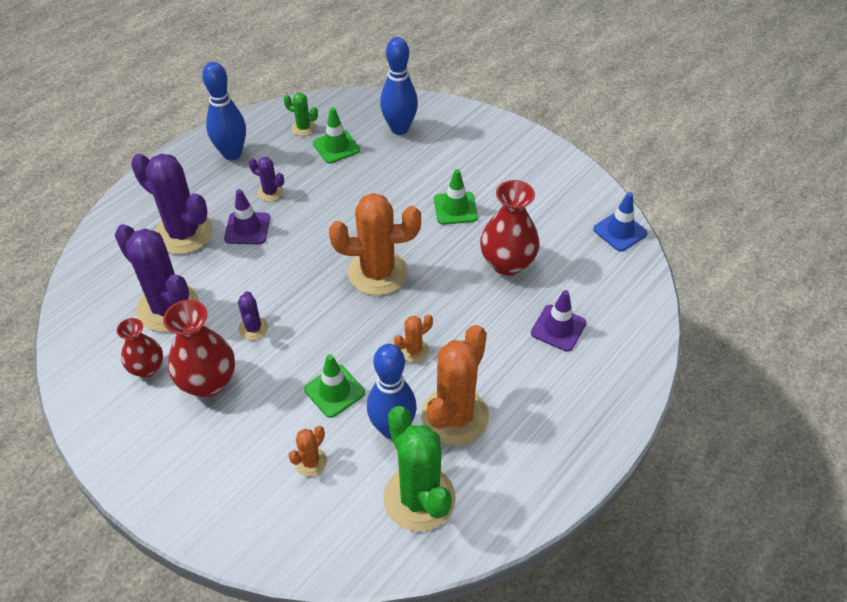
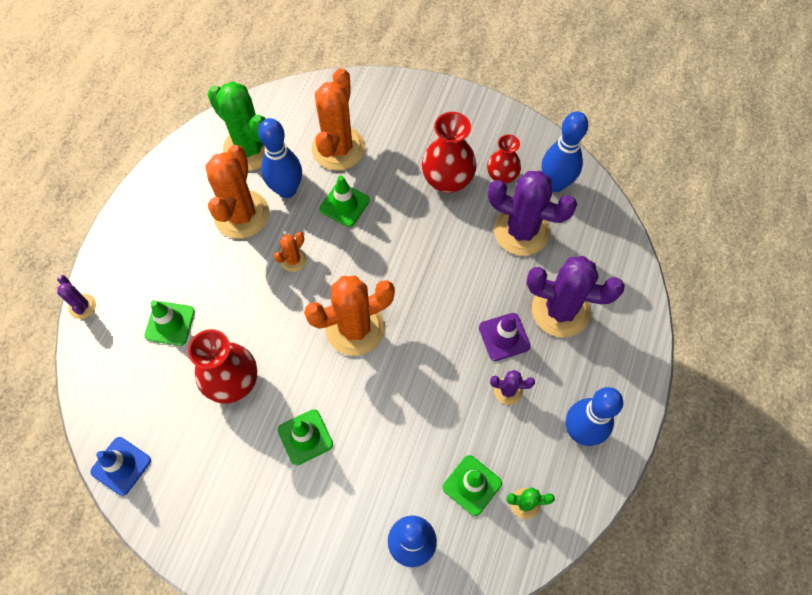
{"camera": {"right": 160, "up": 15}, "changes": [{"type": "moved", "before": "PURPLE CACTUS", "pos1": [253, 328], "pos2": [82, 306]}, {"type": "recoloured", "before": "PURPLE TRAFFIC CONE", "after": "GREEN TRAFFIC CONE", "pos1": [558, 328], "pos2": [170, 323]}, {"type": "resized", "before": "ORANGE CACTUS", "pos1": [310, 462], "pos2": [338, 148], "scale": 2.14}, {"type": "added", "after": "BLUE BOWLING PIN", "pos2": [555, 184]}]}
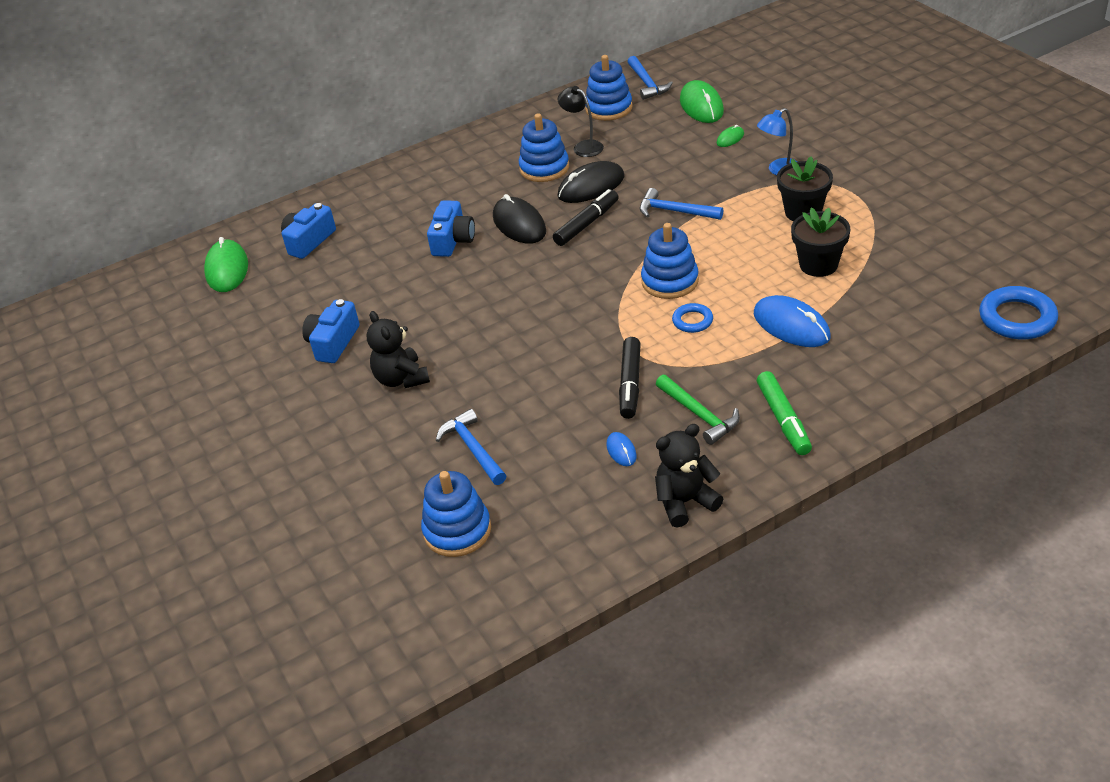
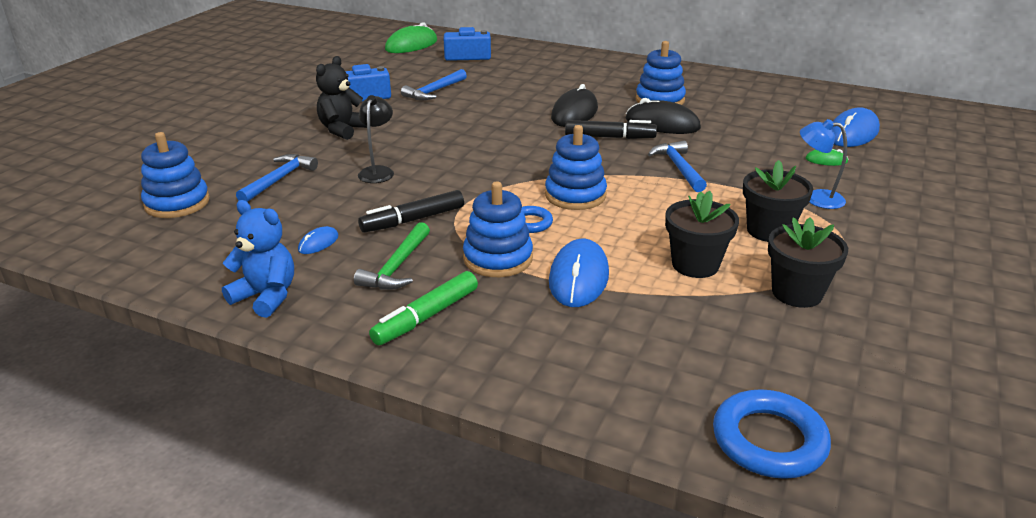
{"camera": {"right": 50, "up": -10}, "changes": [{"type": "recoloured", "before": "BLACK TEDDY BEAR", "after": "BLUE TEDDY BEAR", "pos1": [685, 502], "pos2": [266, 296]}, {"type": "moved", "before": "BLACK LAMP", "pos1": [583, 147], "pos2": [378, 171]}, {"type": "moved", "before": "BLUE HAMMER", "pos1": [647, 83], "pos2": [434, 91]}, {"type": "moved", "before": "BLUE STACKING TOY", "pos1": [608, 108], "pos2": [498, 258]}, {"type": "added", "after": "BLACK FLOWER POT", "pos2": [797, 293]}, {"type": "recoloured", "before": "GREEN MOUSE", "after": "BLUE MOUSE", "pos1": [701, 106], "pos2": [852, 133]}, {"type": "removed", "before": "BLUE CAMERA", "pos1": [453, 240]}]}
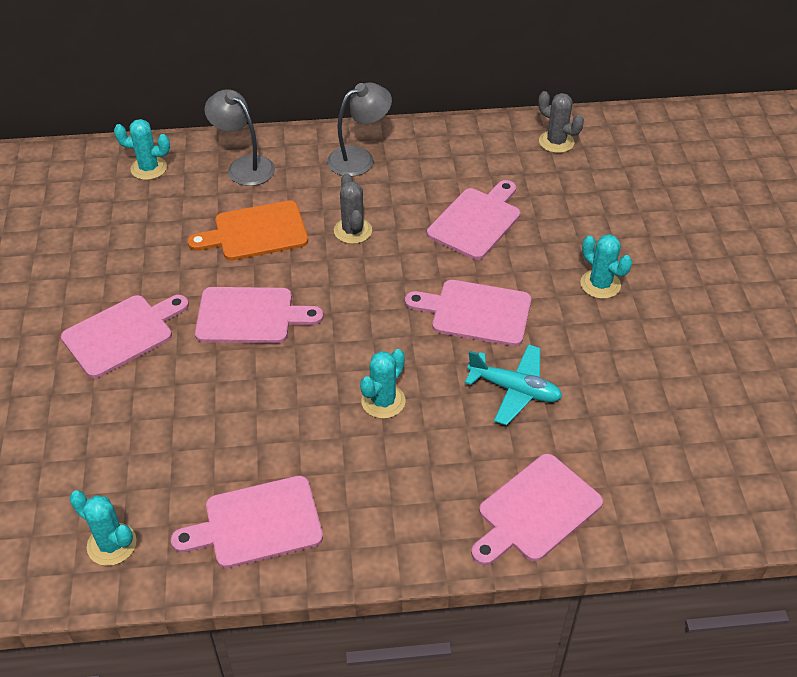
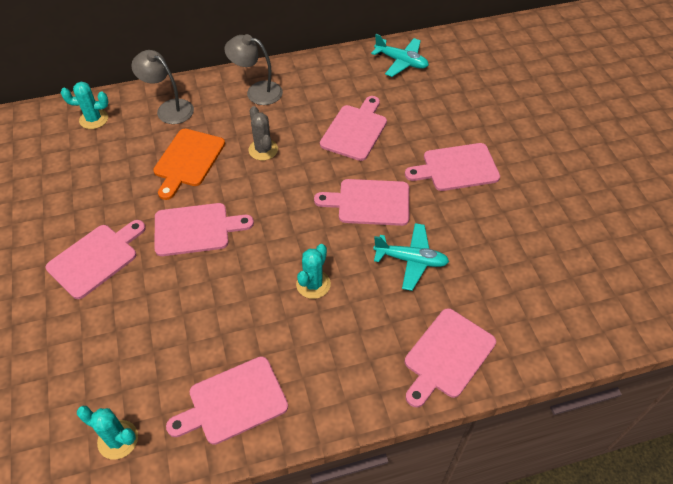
{"camera": {"right": -10, "up": 5}, "changes": [{"type": "turned", "before": "ORANGE CUTTING BOARD", "pos1": [256, 232], "pos2": [188, 160], "turn": -45}, {"type": "turned", "before": "GREY LAMP", "pos1": [359, 158], "pos2": [257, 91], "turn": -120}, {"type": "replaced", "before": "GREY CACTUS", "after": "TURQUOISE PLANE", "pos1": [556, 142], "pos2": [401, 62]}, {"type": "replaced", "before": "TURQUOISE CACTUS", "after": "PINK CUTTING BOARD", "pos1": [600, 284], "pos2": [456, 168]}]}
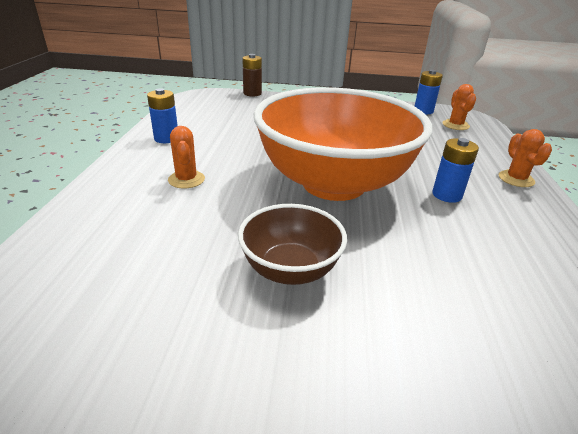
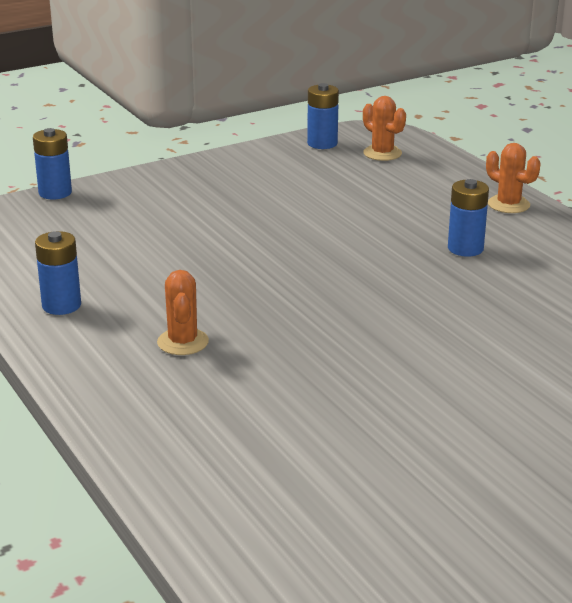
{"camera": {"right": -35, "up": -5}, "changes": [{"type": "recoloured", "before": "BROWN BATTERY", "after": "BLUE BATTERY", "pos1": [252, 93], "pos2": [55, 193]}, {"type": "turned", "before": "ORANGE CACTUS", "pos1": [186, 179], "pos2": [183, 342], "turn": 45}, {"type": "removed", "before": "BROWN BOWL", "pos1": [290, 269]}, {"type": "removed", "before": "ORANGE BOWL", "pos1": [333, 184]}]}
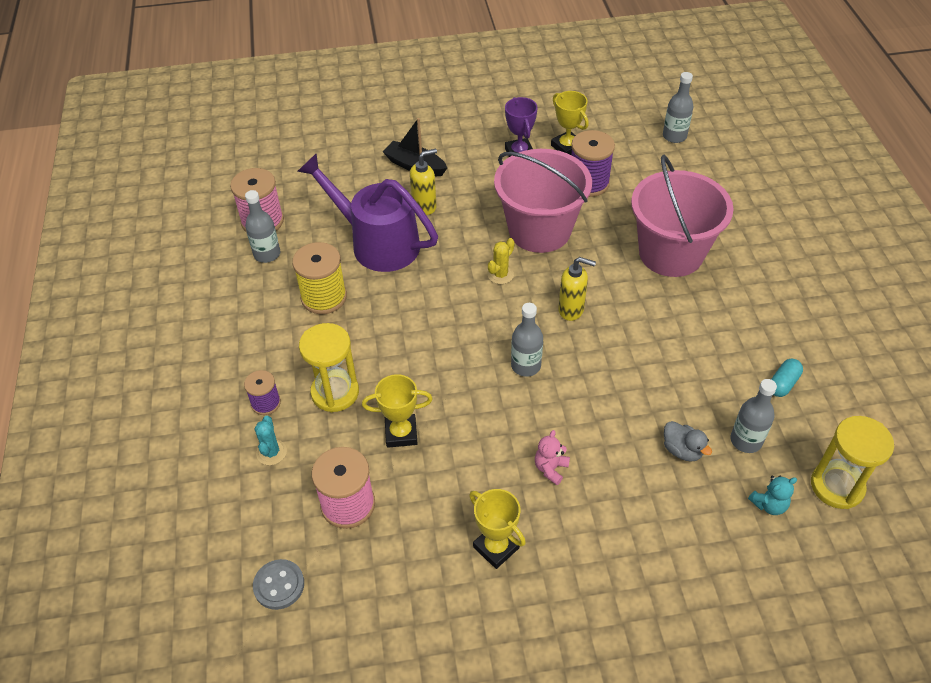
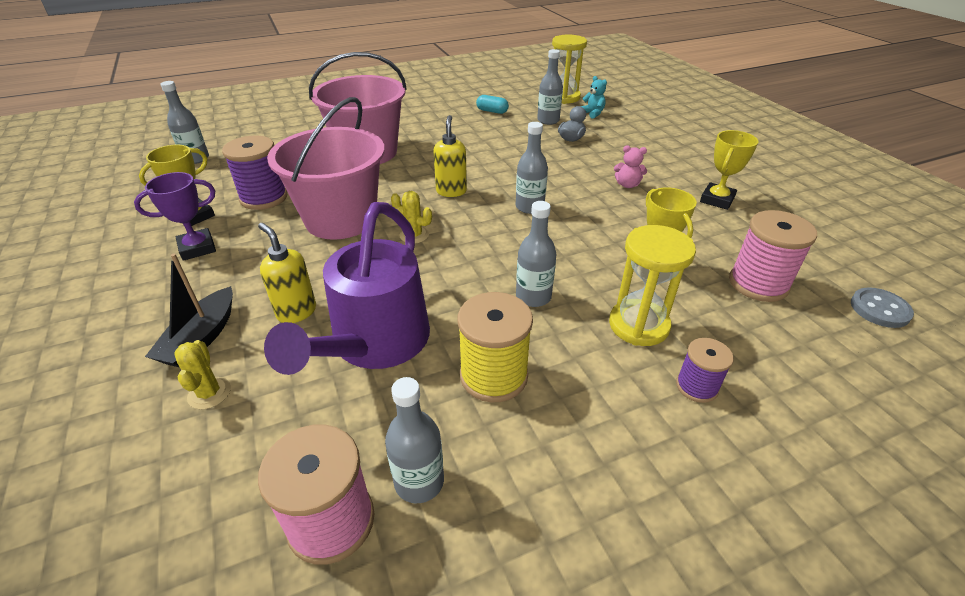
{"camera": {"right": -105, "up": -10}, "changes": [{"type": "added", "after": "YELLOW CACTUS", "pos2": [209, 393]}, {"type": "added", "after": "GREY BOTTLE", "pos2": [533, 297]}, {"type": "removed", "before": "TURQUOISE CACTUS", "pos1": [271, 452]}]}
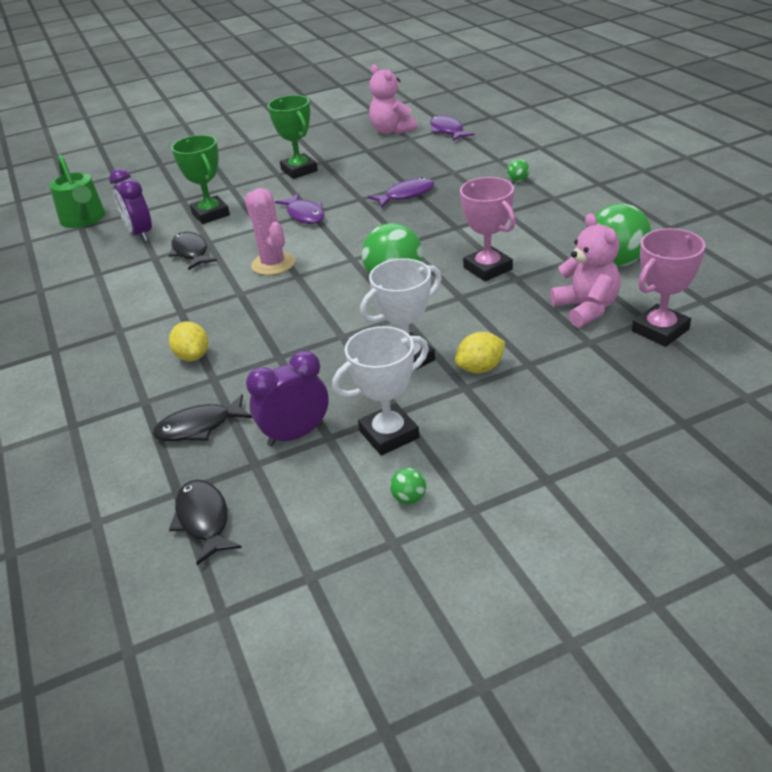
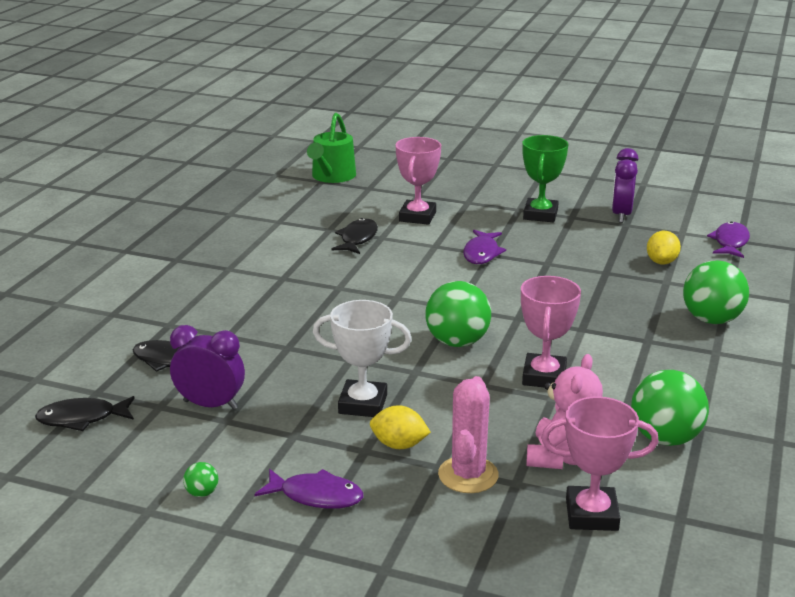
{"camera": {"right": 40, "up": -10}, "changes": [{"type": "turned", "before": "BLACK FISH", "pos1": [204, 520], "pos2": [82, 418], "turn": -120}, {"type": "moved", "before": "PURPLE FISH", "pos1": [406, 195], "pos2": [316, 496]}, {"type": "recoloured", "before": "GREEN TROPHY", "after": "PINK TROPHY", "pos1": [210, 214], "pos2": [417, 217]}, {"type": "moved", "before": "PINK CACTUS", "pos1": [273, 264], "pos2": [468, 475]}, {"type": "moved", "before": "PURPLE CLOCK", "pos1": [140, 234], "pos2": [621, 215]}, {"type": "moved", "before": "YELLOW LEMON", "pos1": [193, 356], "pos2": [661, 262]}, {"type": "resized", "before": "GREEN BALL", "pos1": [518, 180], "pos2": [711, 319], "scale": 2.32}, {"type": "removed", "before": "WHITE TROPHY", "pos1": [389, 434]}, {"type": "removed", "before": "PINK TEDDY BEAR", "pos1": [391, 131]}]}
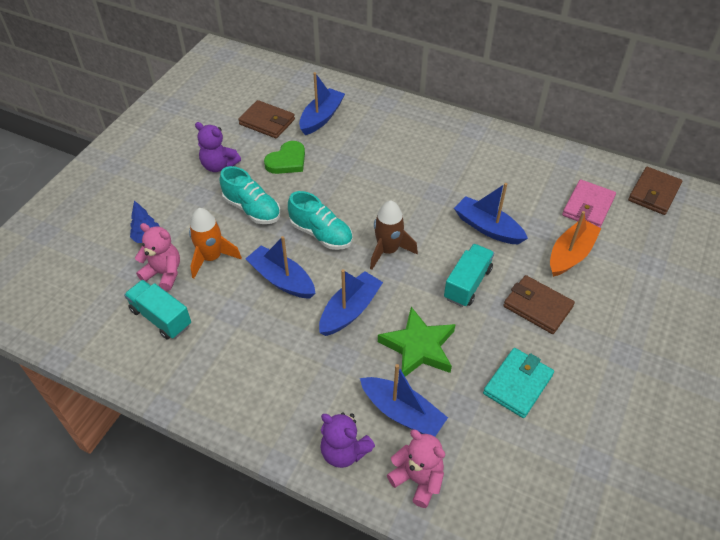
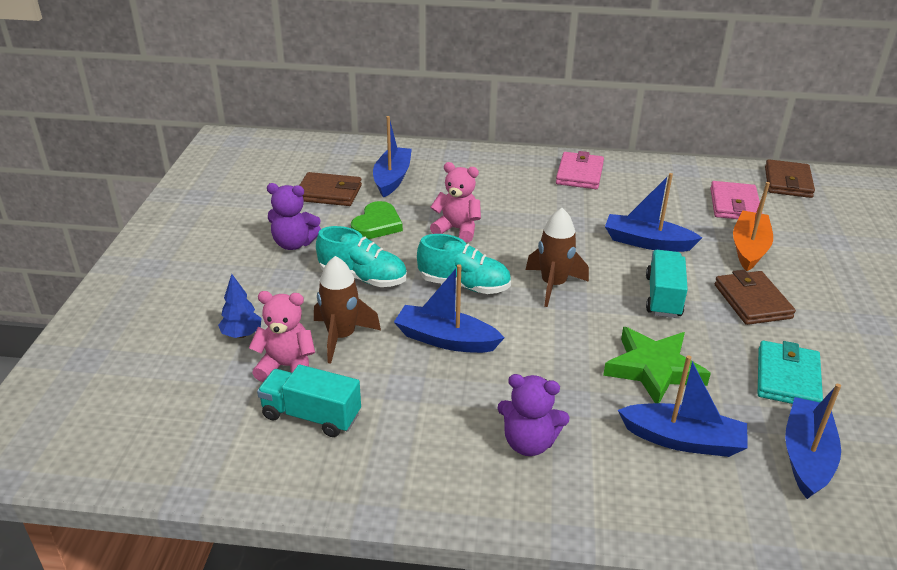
{"camera": {"right": -20, "up": -15}, "changes": [{"type": "recoloured", "before": "ORANGE ROCKET", "after": "BROWN ROCKET", "pos1": [211, 258], "pos2": [341, 337]}, {"type": "moved", "before": "PINK TEDDY BEAR", "pos1": [417, 479], "pos2": [457, 229]}, {"type": "moved", "before": "PURPLE TEDDY BEAR", "pos1": [344, 451], "pos2": [529, 443]}, {"type": "added", "after": "PINK WALLET", "pos2": [579, 174]}, {"type": "turned", "before": "BROWN WALLET", "pos1": [537, 307], "pos2": [752, 301], "turn": 60}, {"type": "moved", "before": "BLUE BOAT", "pos1": [350, 310], "pos2": [806, 456]}]}
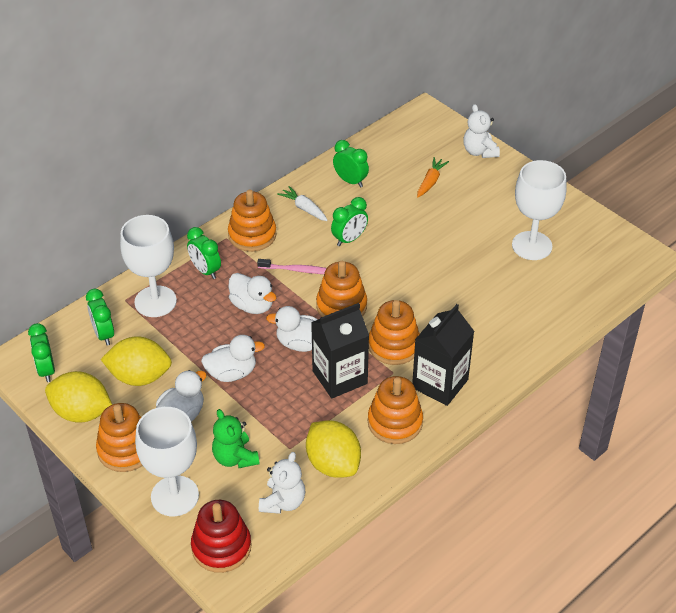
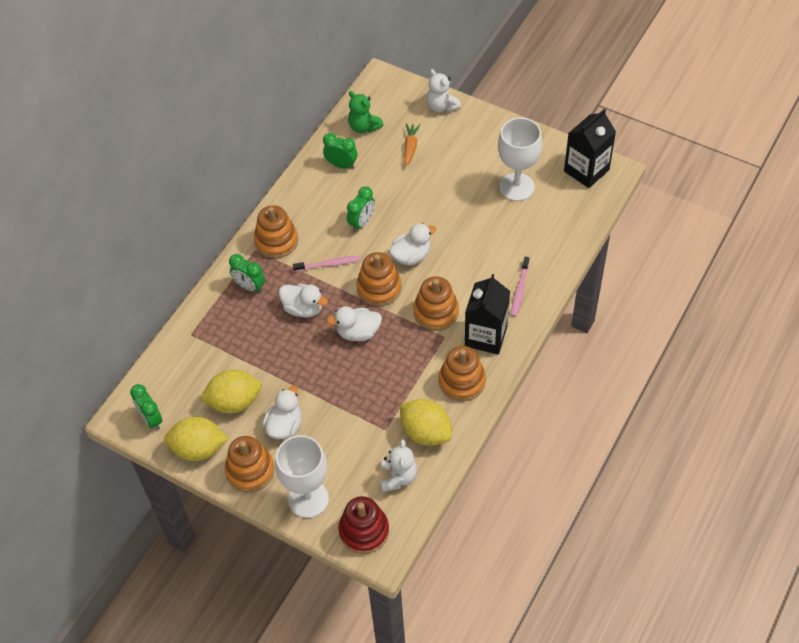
{"camera": {"right": -15, "up": 10}, "changes": [{"type": "moved", "before": "GREEN TEDDY BEAR", "pos1": [235, 458], "pos2": [364, 127]}, {"type": "moved", "before": "WHITE DUCK", "pos1": [232, 373], "pos2": [411, 256]}, {"type": "added", "after": "PINK TOOTHBRUSH", "pos2": [519, 290]}, {"type": "moved", "before": "BLACK CARTON", "pos1": [339, 377], "pos2": [586, 170]}, {"type": "removed", "before": "GREEN CLOCK", "pos1": [103, 334]}, {"type": "removed", "before": "WHITE GOBLET", "pos1": [155, 301]}, {"type": "removed", "before": "WHITE CARROT", "pos1": [304, 208]}]}
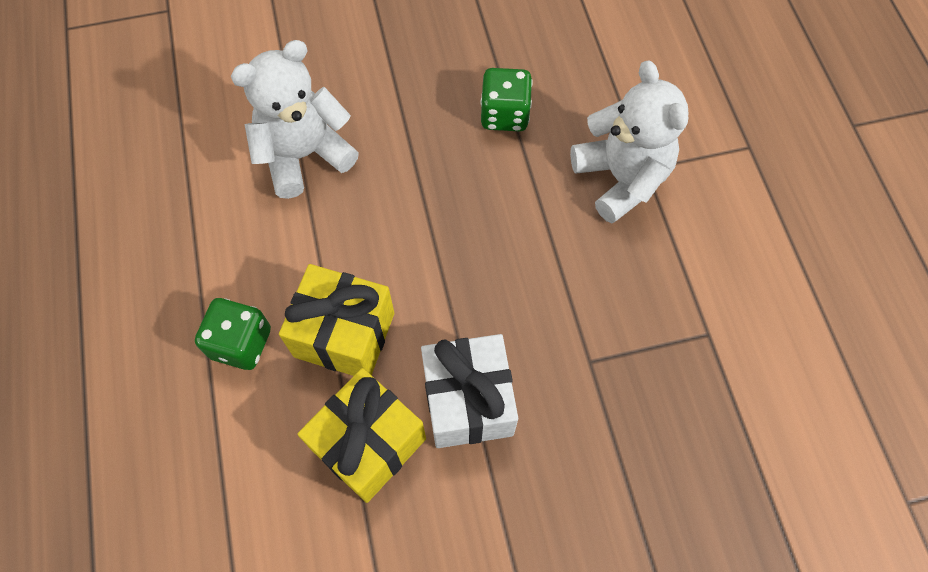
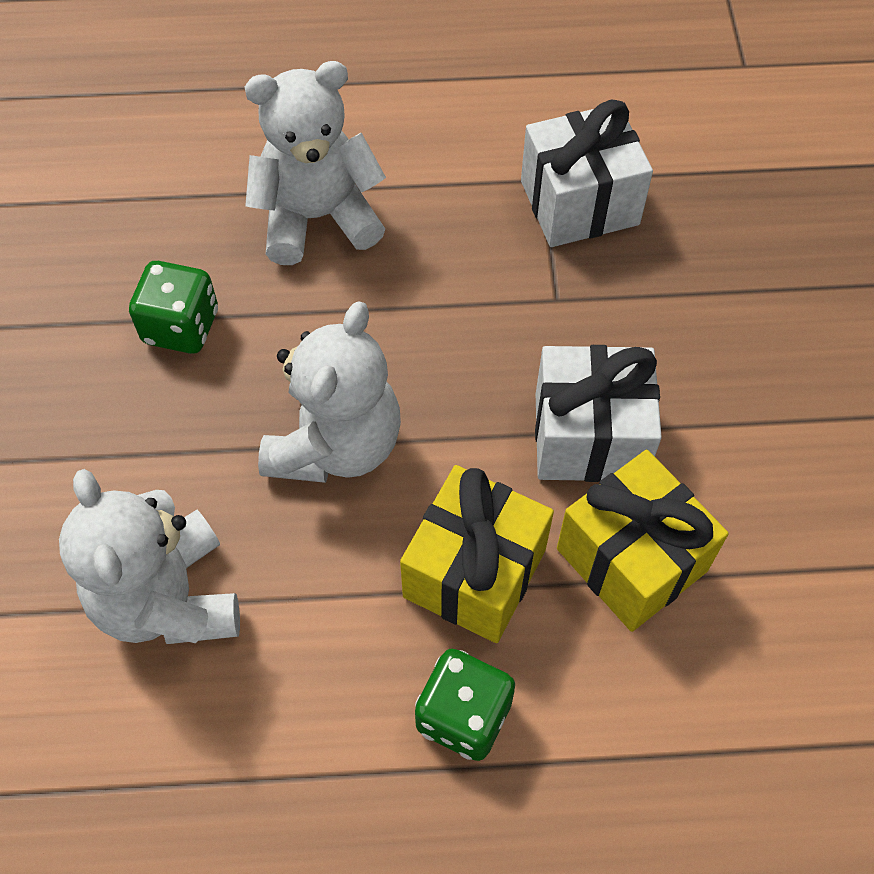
{"camera": {"right": -80, "up": -5}, "changes": [{"type": "added", "after": "WHITE TEDDY BEAR", "pos2": [335, 444]}, {"type": "added", "after": "WHITE GIFT", "pos2": [579, 203]}]}
